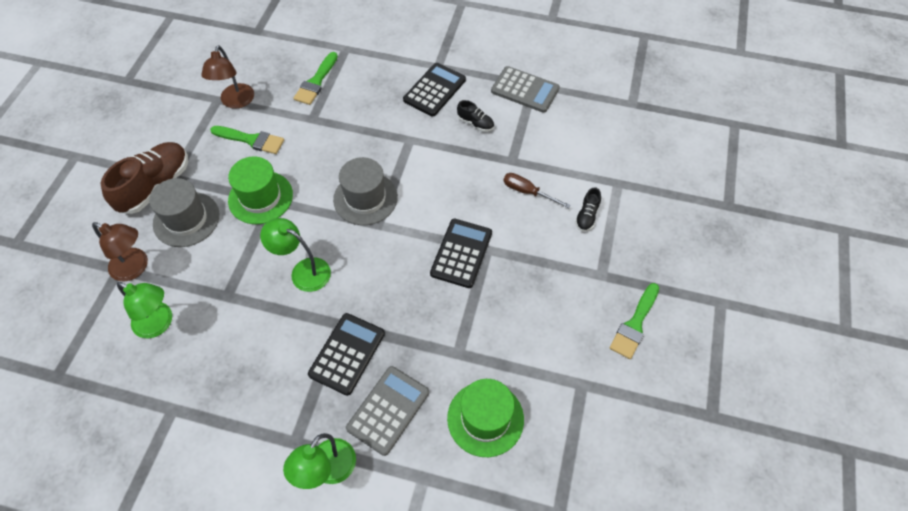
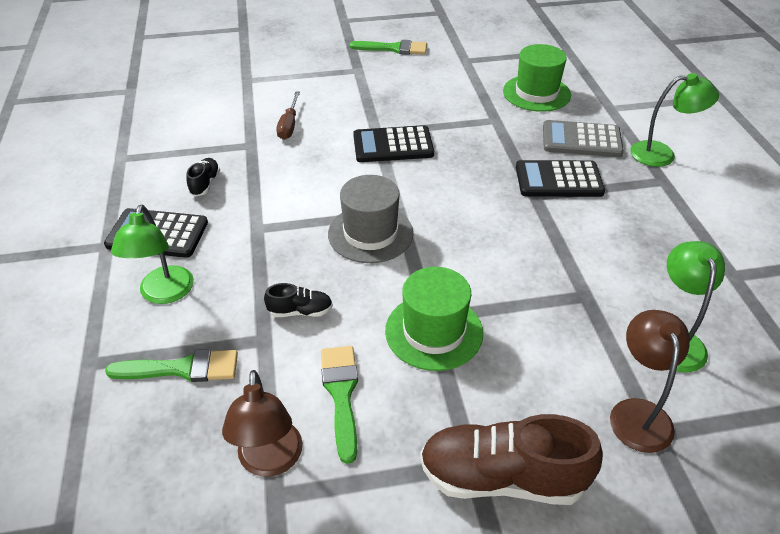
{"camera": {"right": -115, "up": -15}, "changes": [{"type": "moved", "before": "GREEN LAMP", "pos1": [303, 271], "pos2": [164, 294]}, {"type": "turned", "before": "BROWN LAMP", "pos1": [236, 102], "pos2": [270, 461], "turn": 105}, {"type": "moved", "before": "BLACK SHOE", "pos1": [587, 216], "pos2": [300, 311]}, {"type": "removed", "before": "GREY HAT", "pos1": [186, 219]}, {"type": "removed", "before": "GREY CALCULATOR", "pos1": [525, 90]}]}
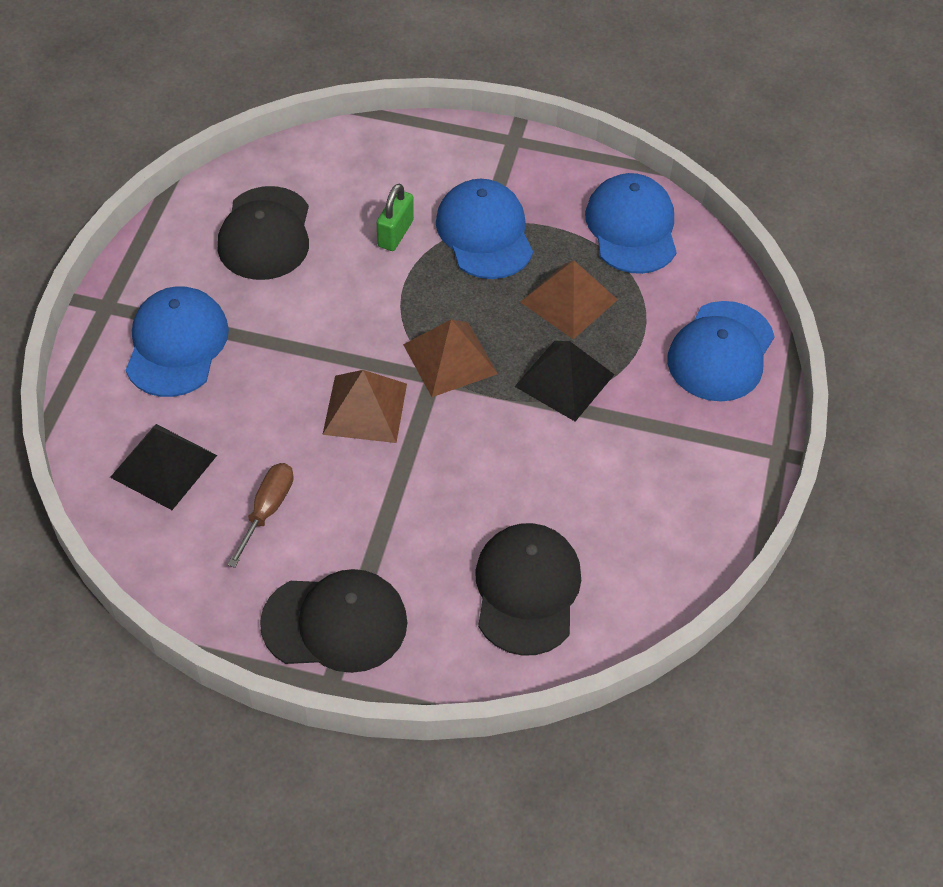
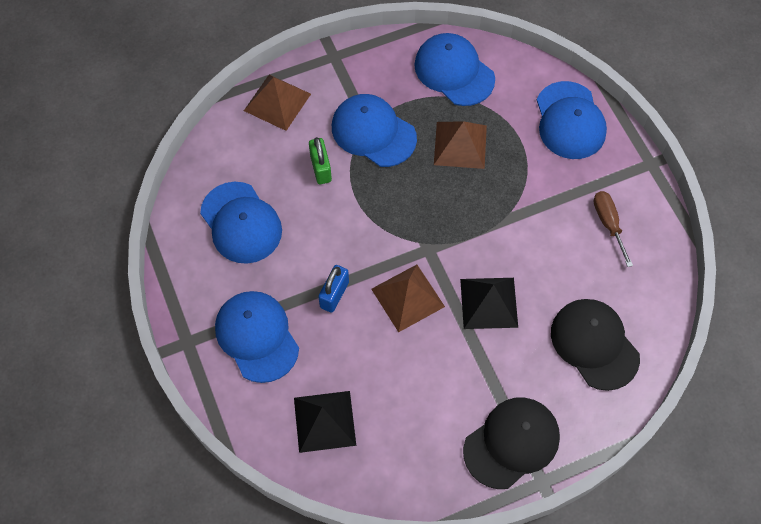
{"camera": {"right": -35, "up": 10}, "changes": [{"type": "recoloured", "before": "BLACK CAP", "after": "BLUE CAP", "pos1": [265, 234], "pos2": [241, 223]}, {"type": "moved", "before": "BROWN PYRAMID", "pos1": [450, 359], "pos2": [277, 102]}, {"type": "added", "after": "BLUE PADLOCK", "pos2": [334, 294]}, {"type": "moved", "before": "BLACK PYRAMID", "pos1": [564, 380], "pos2": [489, 302]}, {"type": "moved", "before": "BROWN SCREWDRIVER", "pos1": [267, 510], "pos2": [608, 224]}]}
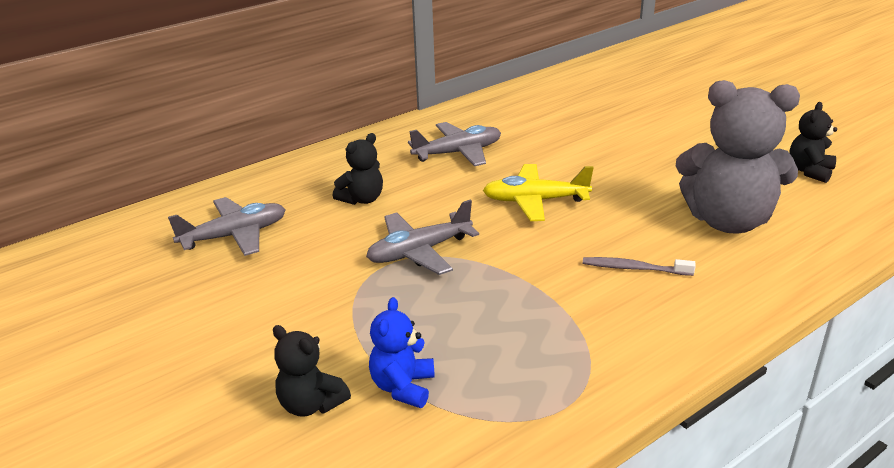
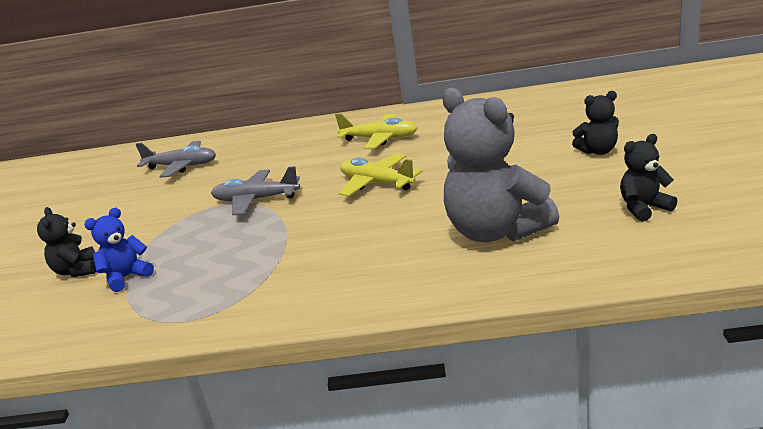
{"camera": {"right": 40, "up": -5}, "changes": [{"type": "recoloured", "before": "GREY PLANE", "after": "YELLOW PLANE", "pos1": [458, 153], "pos2": [380, 139]}, {"type": "moved", "before": "BLACK TEDDY BEAR", "pos1": [362, 199], "pos2": [598, 151]}, {"type": "removed", "before": "GREY TOOTHBRUSH", "pos1": [634, 268]}]}
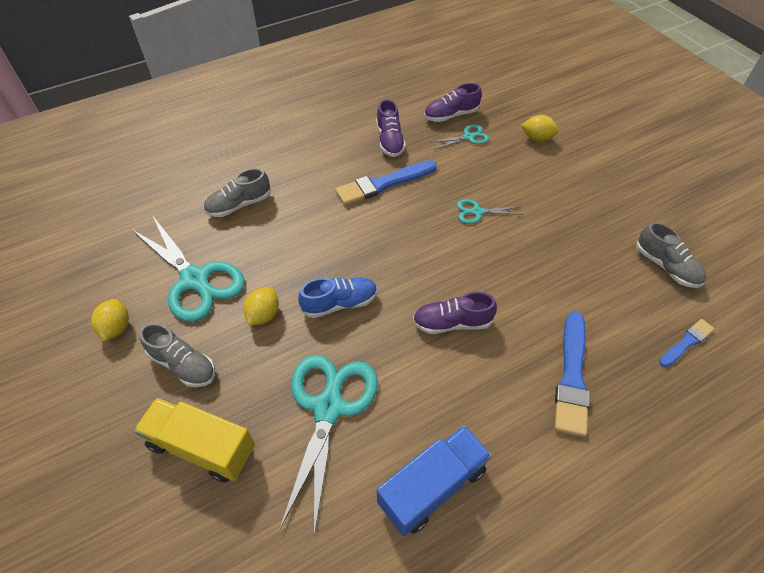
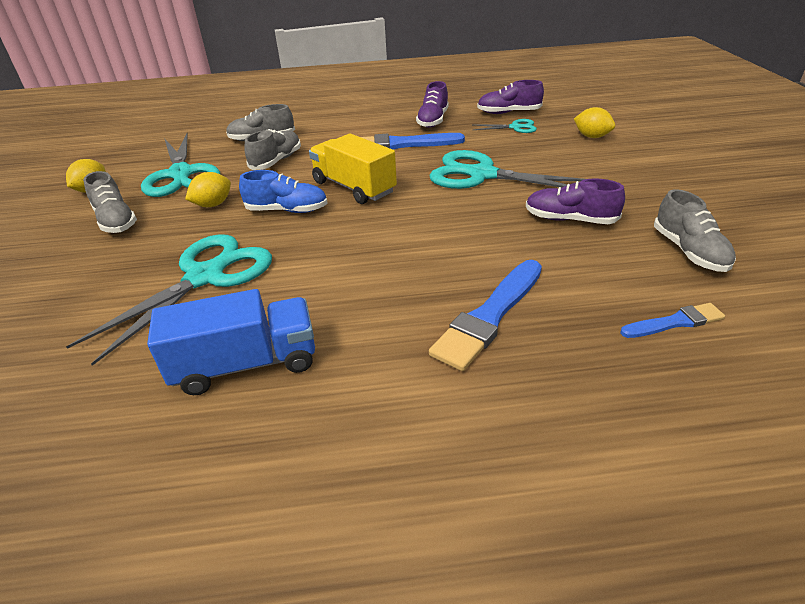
{"camera": {"right": 25, "up": -15}, "changes": [{"type": "added", "after": "GREY SHOE", "pos2": [276, 161]}, {"type": "moved", "before": "YELLOW TRUCK", "pos1": [202, 447], "pos2": [353, 187]}, {"type": "resized", "before": "TURQUOISE SCISSORS", "pos1": [477, 212], "pos2": [482, 175], "scale": 2.1}, {"type": "moved", "before": "PURPLE SHOE", "pos1": [452, 323], "pos2": [570, 219]}]}
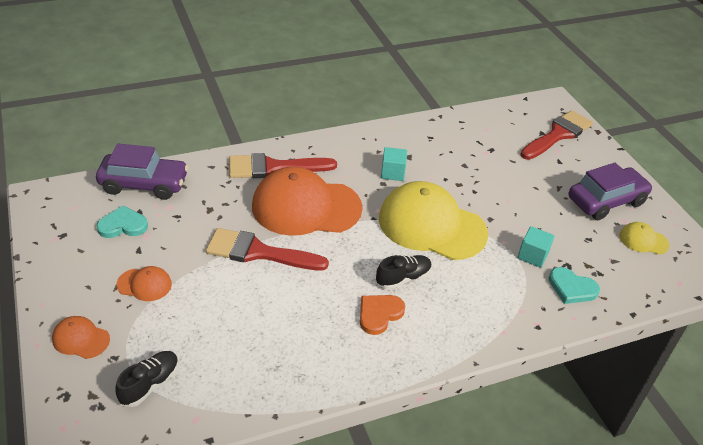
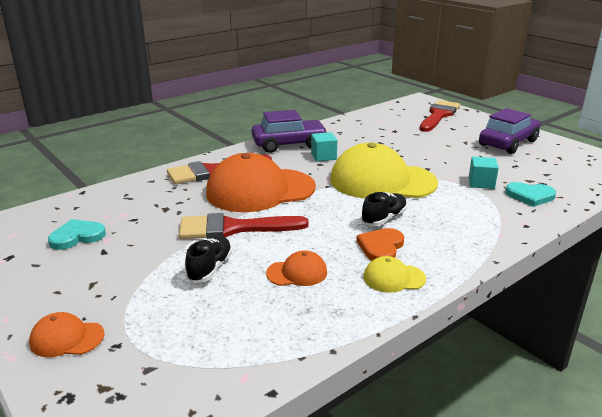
{"camera": {"right": -15, "up": -15}, "changes": [{"type": "moved", "before": "BLACK SHOE", "pos1": [150, 384], "pos2": [210, 268]}, {"type": "moved", "before": "PURPLE CAR", "pos1": [144, 184], "pos2": [289, 144]}, {"type": "moved", "before": "ORANGE CAP", "pos1": [144, 284], "pos2": [297, 273]}, {"type": "moved", "before": "YELLOW CAP", "pos1": [643, 240], "pos2": [394, 278]}]}
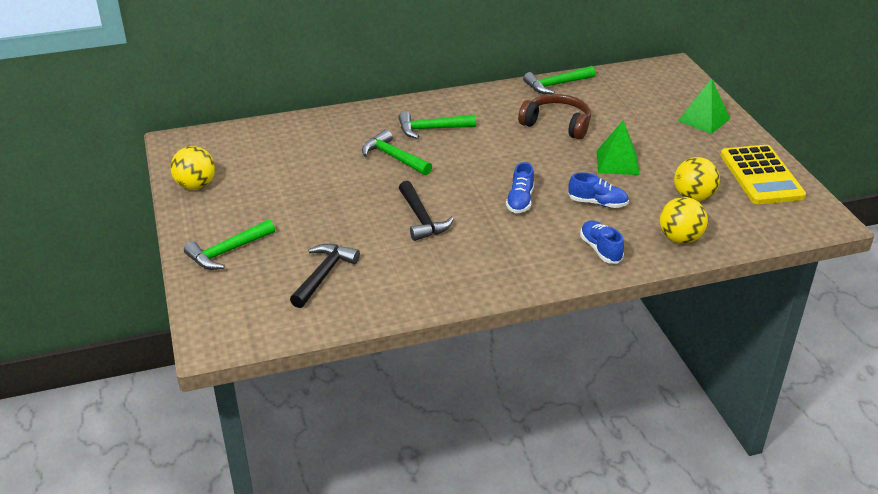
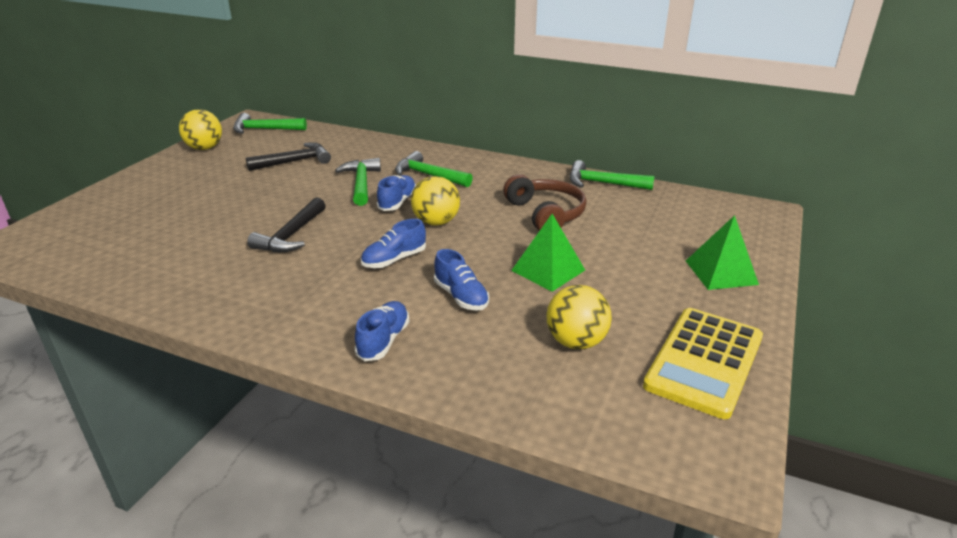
{"camera": {"right": 40, "up": -5}, "changes": [{"type": "moved", "before": "GREEN HAMMER", "pos1": [227, 252], "pos2": [264, 129]}, {"type": "moved", "before": "BLACK HAMMER", "pos1": [324, 275], "pos2": [295, 161]}, {"type": "added", "after": "BLUE SHOE", "pos2": [397, 202]}, {"type": "moved", "before": "YELLOW BALL", "pos1": [680, 238], "pos2": [436, 222]}]}
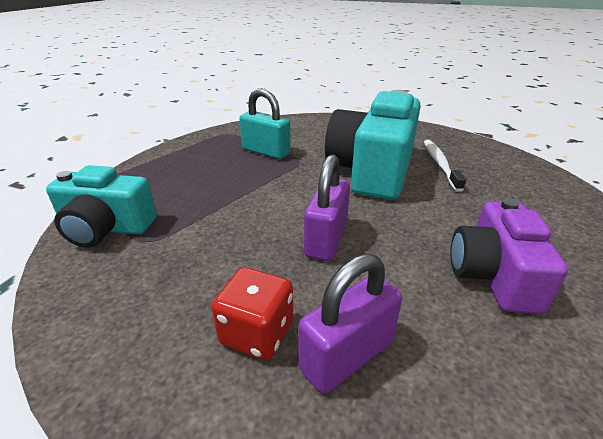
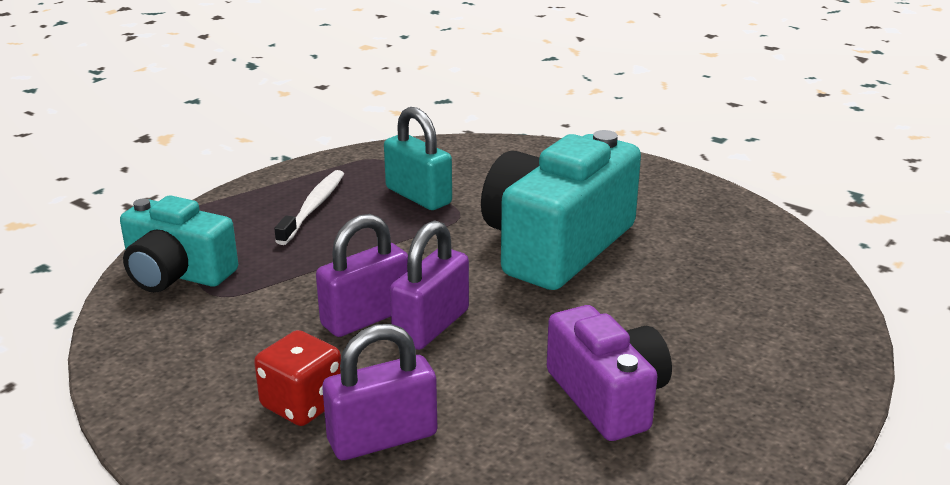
{"camera": {"right": 15, "up": -5}, "changes": [{"type": "moved", "before": "WHITE TOOTHBRUSH", "pos1": [440, 164], "pos2": [313, 207]}, {"type": "added", "after": "PURPLE PADLOCK", "pos2": [366, 317]}, {"type": "turned", "before": "PURPLE CAMERA", "pos1": [493, 275], "pos2": [608, 397], "turn": 135}]}
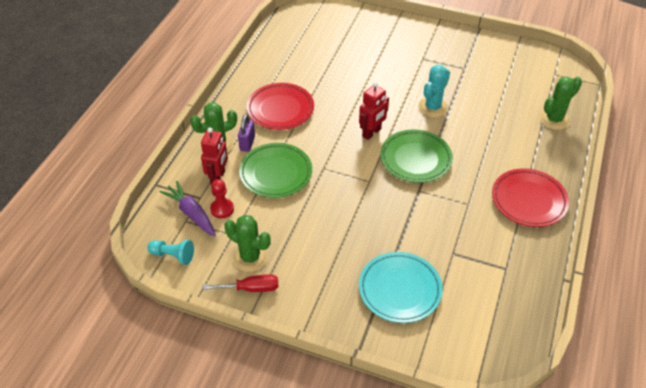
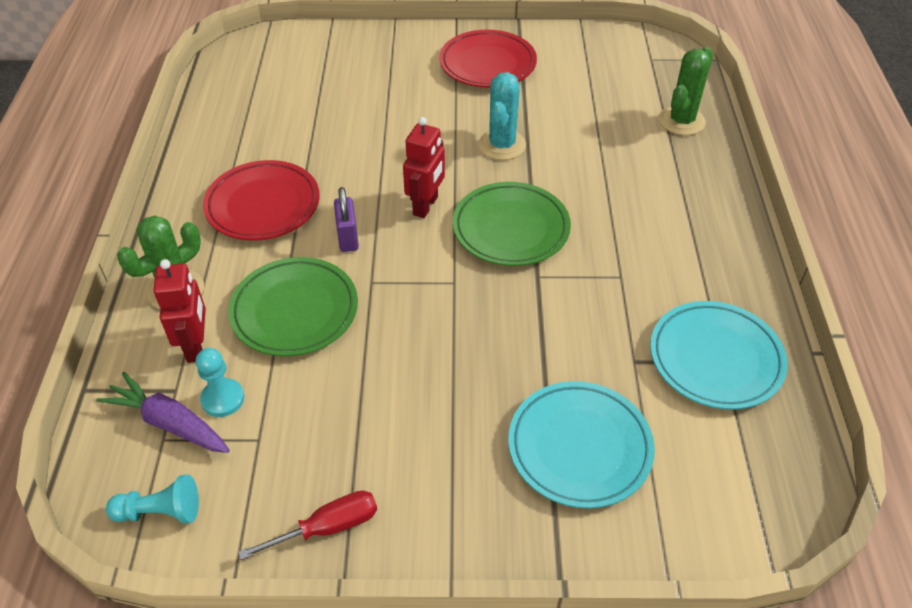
{"camera": {"right": -20, "up": 0}, "changes": [{"type": "recoloured", "before": "RED PAWN", "after": "TURQUOISE PAWN", "pos1": [222, 209], "pos2": [223, 399]}, {"type": "moved", "before": "PURPLE PADLOCK", "pos1": [247, 143], "pos2": [348, 238]}, {"type": "moved", "before": "RED PLATE", "pos1": [528, 200], "pos2": [487, 64]}, {"type": "added", "after": "TURQUOISE PLATE", "pos2": [715, 359]}, {"type": "removed", "before": "GREEN CACTUS", "pos1": [250, 257]}]}
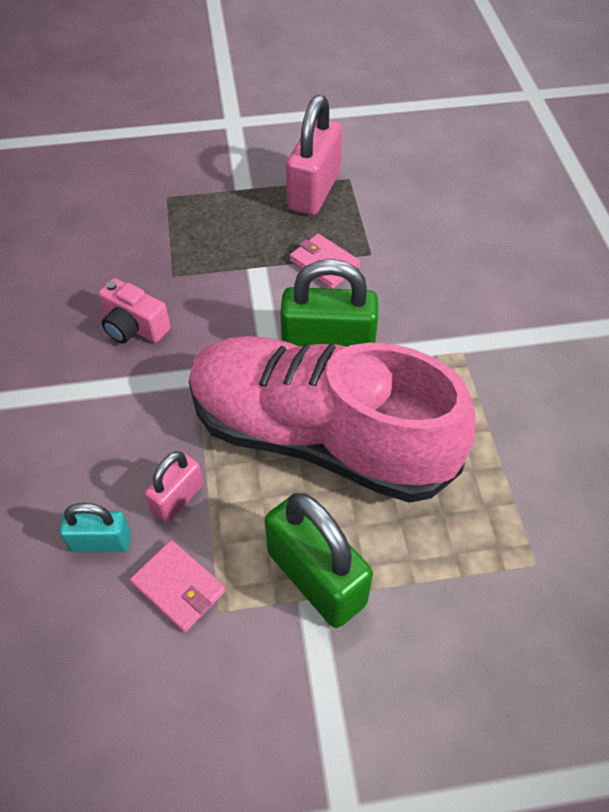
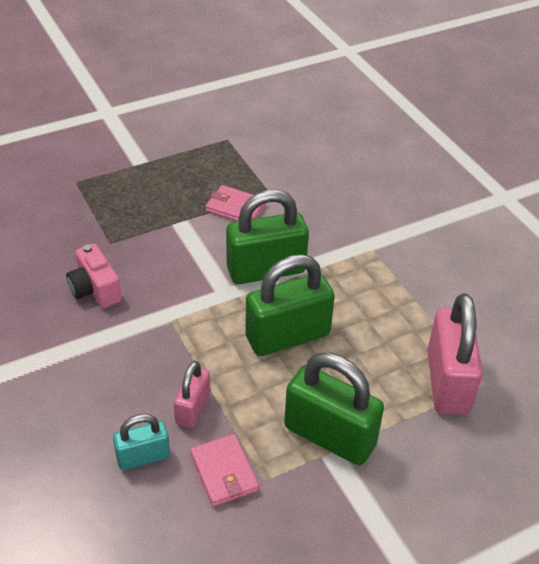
{"camera": {"right": -20, "up": -10}, "changes": [{"type": "turned", "before": "PINK CAMERA", "pos1": [134, 327], "pos2": [95, 289], "turn": 45}, {"type": "turned", "before": "PINK WALLET", "pos1": [179, 587], "pos2": [224, 472], "turn": 45}, {"type": "replaced", "before": "PINK SHOE", "after": "GREEN PADLOCK", "pos1": [319, 437], "pos2": [288, 336]}, {"type": "moved", "before": "PINK PADLOCK", "pos1": [314, 191], "pos2": [447, 382]}]}
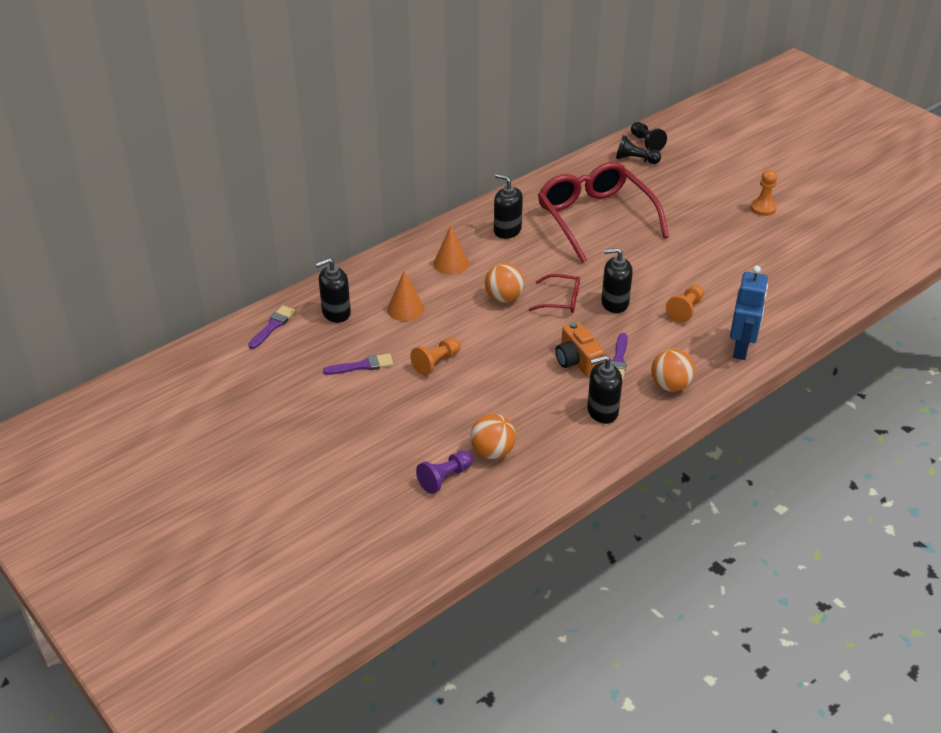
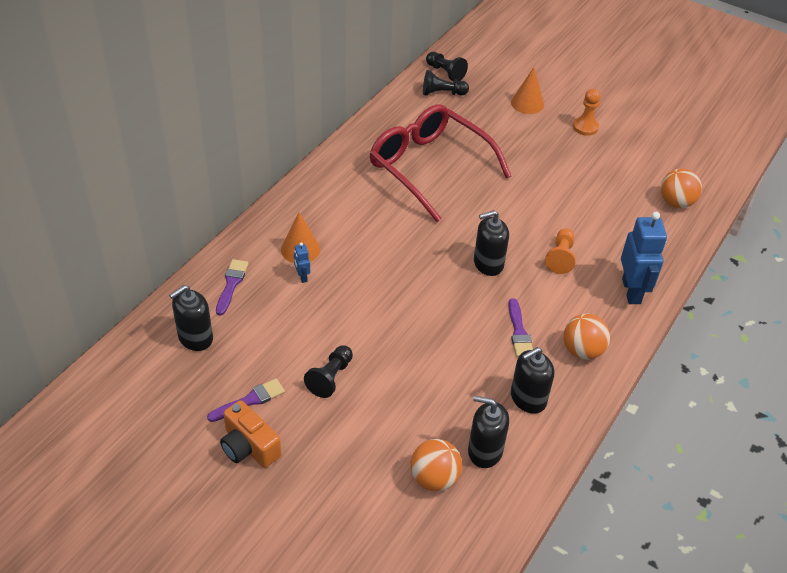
{"camera": {"right": -20, "up": 5}, "changes": [{"type": "moved", "before": "PURPLE BRUSH", "pos1": [273, 326], "pos2": [231, 284]}, {"type": "moved", "before": "ORANGE CAMERA", "pos1": [577, 361], "pos2": [249, 447]}, {"type": "added", "after": "BLUE ROBOT", "pos2": [302, 277]}, {"type": "recoloured", "before": "ORANGE PAWN", "after": "BLACK PAWN", "pos1": [436, 362], "pos2": [330, 377]}, {"type": "moved", "before": "BLACK SOAP DISPENSER", "pos1": [507, 230], "pos2": [485, 451]}, {"type": "moved", "before": "ORANGE CONE", "pos1": [405, 309], "pos2": [527, 103]}, {"type": "moved", "before": "ORANGE BALL", "pos1": [504, 298], "pos2": [676, 203]}, {"type": "removed", "before": "PURPLE PAWN", "pos1": [445, 478]}, {"type": "removed", "before": "RED GLASSES", "pos1": [560, 300]}]}
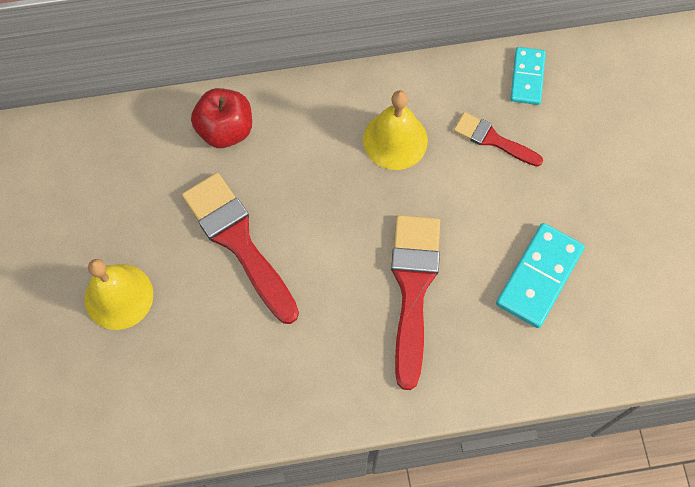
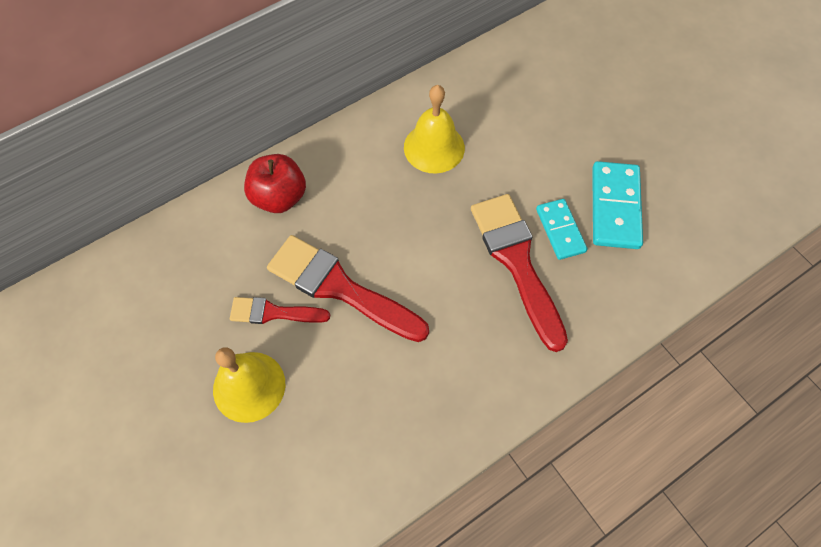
{"camera": {"right": -25, "up": -5}, "changes": [{"type": "moved", "before": "RED BRUSH", "pos1": [493, 139], "pos2": [273, 312]}, {"type": "moved", "before": "TURQUOISE DOMINO", "pos1": [527, 77], "pos2": [560, 230]}]}
